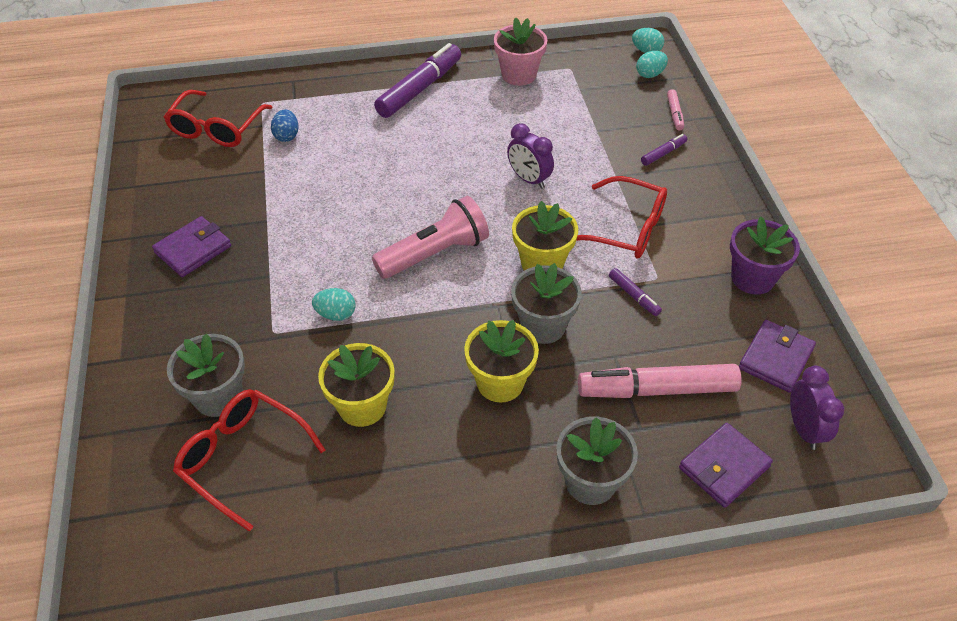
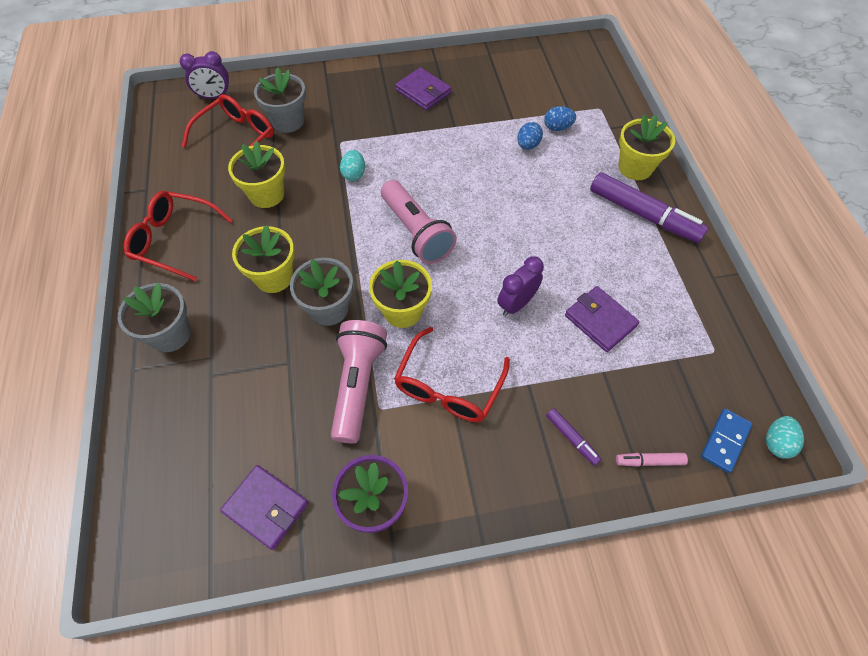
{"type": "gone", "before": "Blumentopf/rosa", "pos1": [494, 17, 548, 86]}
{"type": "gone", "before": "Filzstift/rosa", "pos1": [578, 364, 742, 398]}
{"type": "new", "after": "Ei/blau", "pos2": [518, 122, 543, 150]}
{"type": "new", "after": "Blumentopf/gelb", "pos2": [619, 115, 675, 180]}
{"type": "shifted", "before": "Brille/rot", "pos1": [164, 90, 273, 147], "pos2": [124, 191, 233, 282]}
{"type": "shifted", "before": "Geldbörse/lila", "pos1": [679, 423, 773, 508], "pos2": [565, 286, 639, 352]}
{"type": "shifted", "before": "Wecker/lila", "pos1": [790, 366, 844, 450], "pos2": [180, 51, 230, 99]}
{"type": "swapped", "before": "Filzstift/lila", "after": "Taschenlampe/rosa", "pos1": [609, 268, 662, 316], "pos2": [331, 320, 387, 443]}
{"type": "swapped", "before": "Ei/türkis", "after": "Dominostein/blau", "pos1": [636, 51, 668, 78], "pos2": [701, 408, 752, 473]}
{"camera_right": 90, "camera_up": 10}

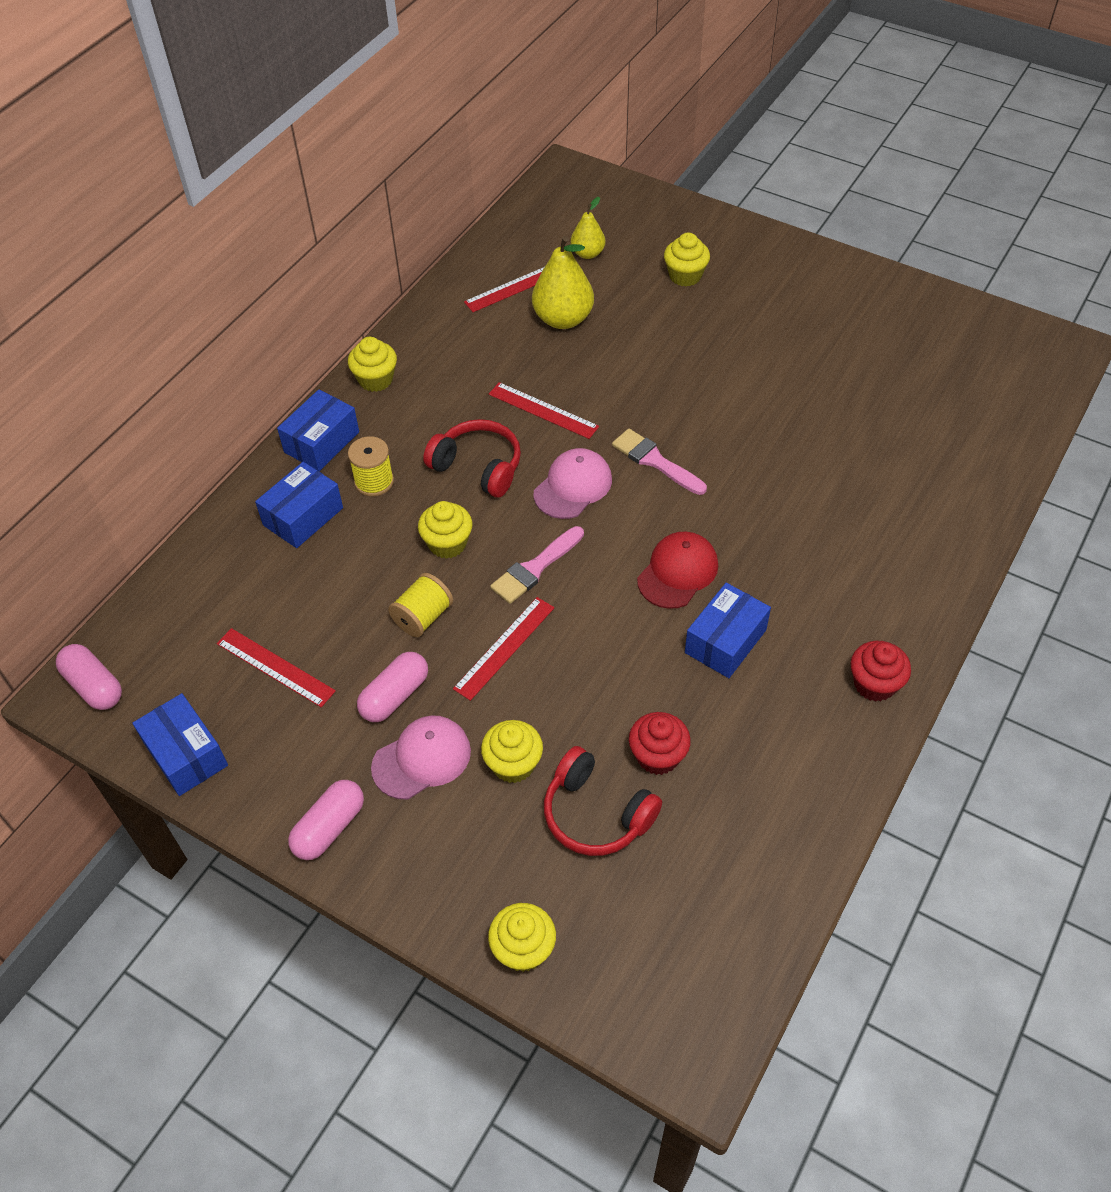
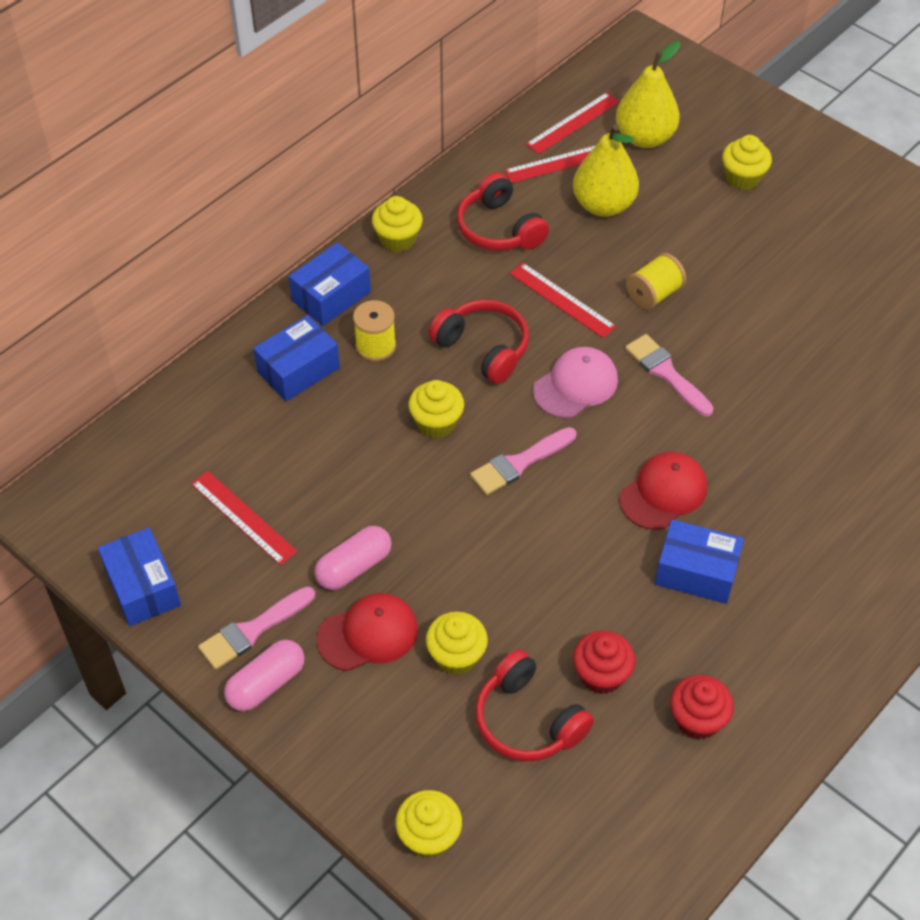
{"type": "gone", "before": "Kapsel/rosa", "pos1": [56, 644, 122, 710]}
{"type": "new", "after": "Pinsel/rosa", "pos2": [198, 586, 315, 670]}
{"type": "new", "after": "Kopfhörer/rot", "pos2": [457, 172, 549, 251]}
{"type": "shifted", "before": "Garnrolle/gelb", "pos1": [388, 573, 453, 637], "pos2": [626, 253, 686, 310]}
{"type": "shifted", "before": "Lineal/rot", "pos1": [453, 597, 554, 701], "pos2": [526, 92, 620, 154]}
{"type": "shifted", "before": "Muffin/rot", "pos1": [851, 641, 911, 702], "pos2": [670, 675, 734, 740]}
{"type": "repainted", "before": "Kappe/rosa", "after": "Kappe/rot", "pos1": [371, 715, 471, 799], "pos2": [316, 593, 418, 671]}
{"type": "rotated", "before": "Schachtel/blau", "pos1": [685, 583, 771, 678], "pos2": [655, 519, 744, 604], "turn": 60}
{"type": "scaled", "before": "Birne/gelb", "pos1": [570, 197, 605, 259], "pos2": [616, 41, 680, 148], "scale": 1.69}
{"camera_right": 10, "camera_up": 0}

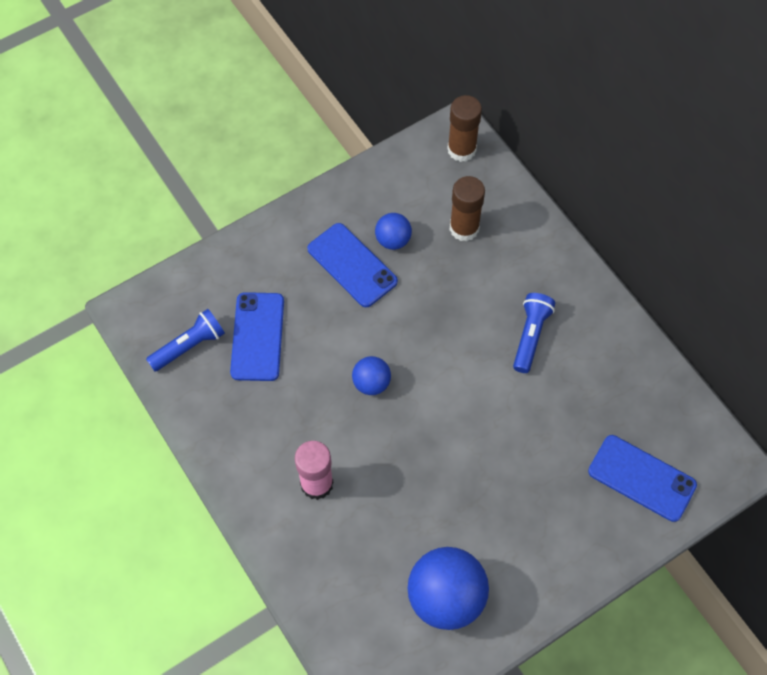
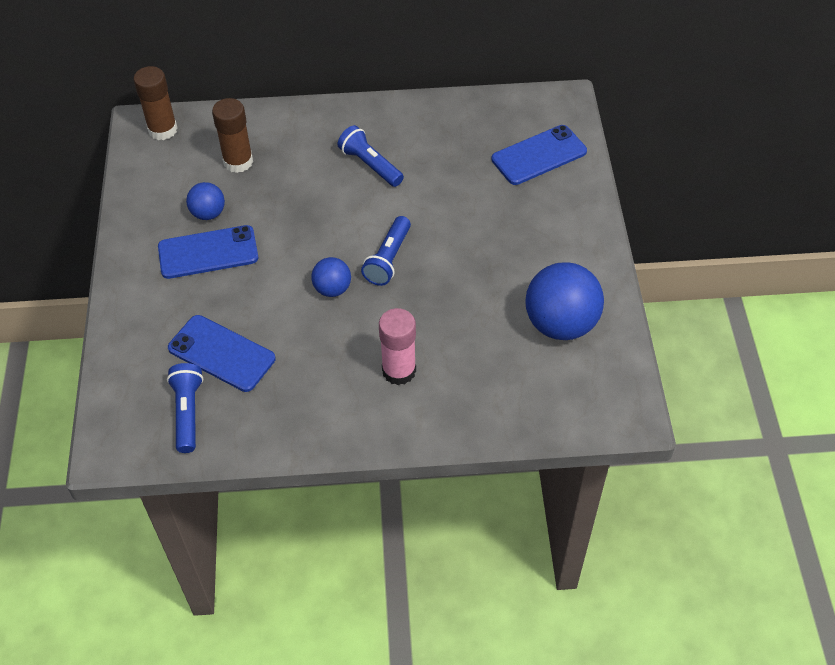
{"type": "new", "after": "Taschenlampe/blau", "pos2": [361, 216, 411, 286]}
{"camera_right": -60, "camera_up": -10}

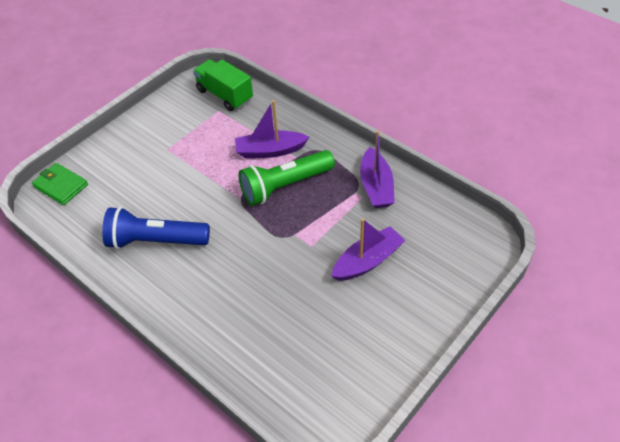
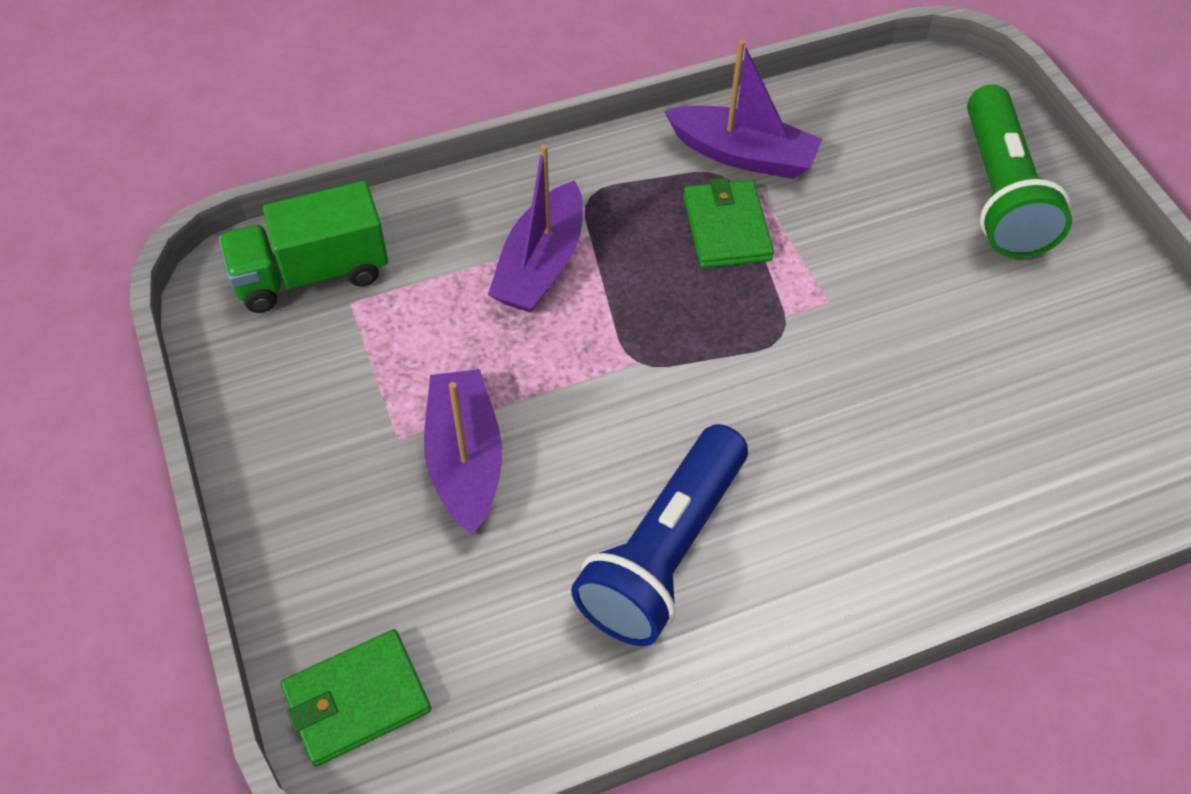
{"type": "new", "after": "Geldbörse/grün", "pos2": [683, 178, 774, 268]}
{"type": "shifted", "before": "Taschenlampe/grün", "pos1": [238, 150, 335, 206], "pos2": [967, 84, 1072, 258]}
{"type": "shifted", "before": "Boot/lila", "pos1": [331, 218, 405, 281], "pos2": [424, 369, 502, 535]}
{"camera_right": -65, "camera_up": 5}

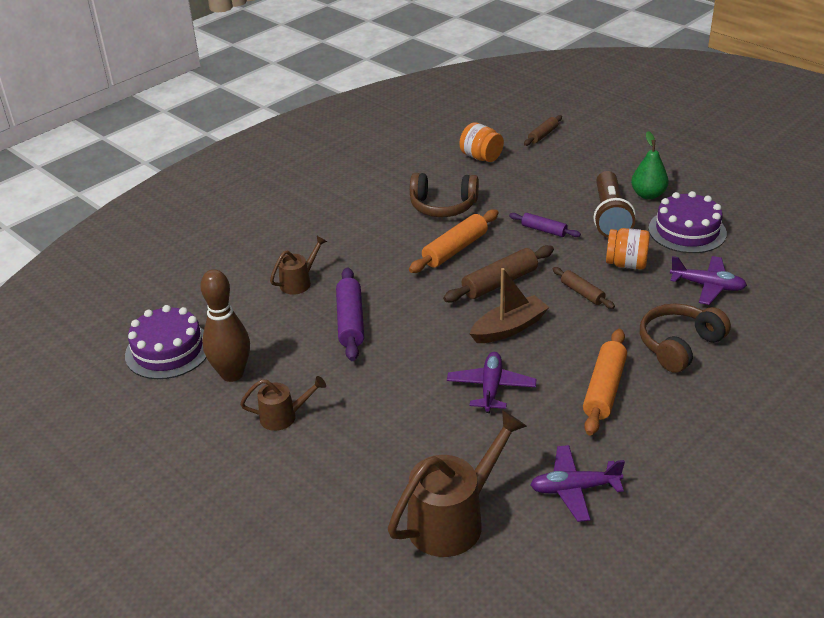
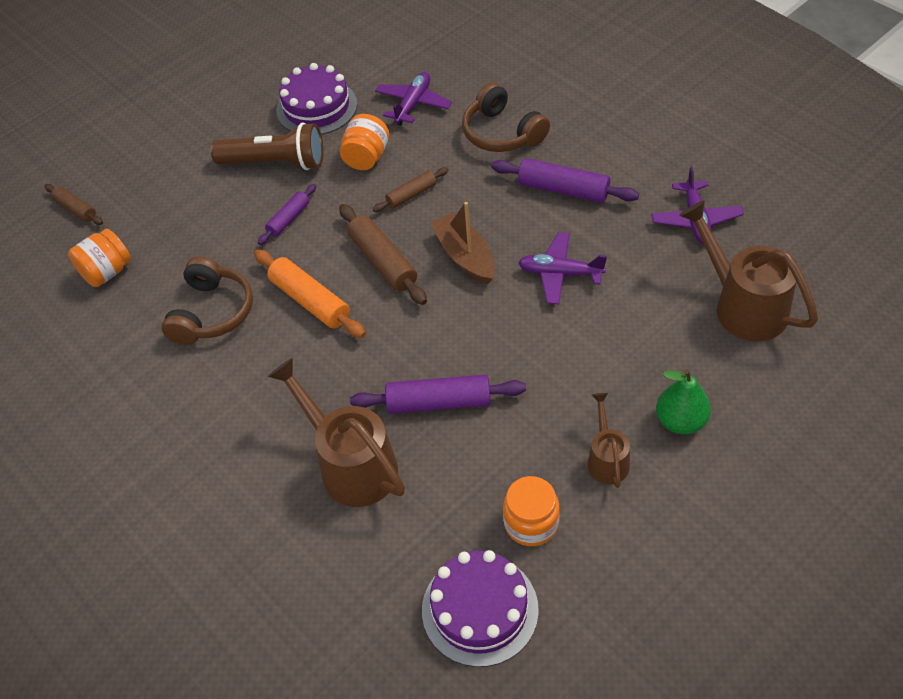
{"type": "shifted", "before": "Birne/grün", "pos1": [631, 131, 669, 199], "pos2": [656, 369, 711, 434]}
{"type": "swapped", "before": "Bowlingkegel/braun", "after": "Einmachglas/orange", "pos1": [200, 269, 250, 382], "pos2": [503, 476, 560, 546]}
{"type": "repainted", "before": "Nudelholz/orange", "after": "Nudelholz/lila", "pos1": [583, 329, 627, 436], "pos2": [491, 158, 639, 203]}
{"type": "scaled", "before": "Gießkanne/braun", "pos1": [270, 236, 327, 295], "pos2": [268, 358, 405, 507], "scale": 1.85}
{"camera_right": -85, "camera_up": 15}

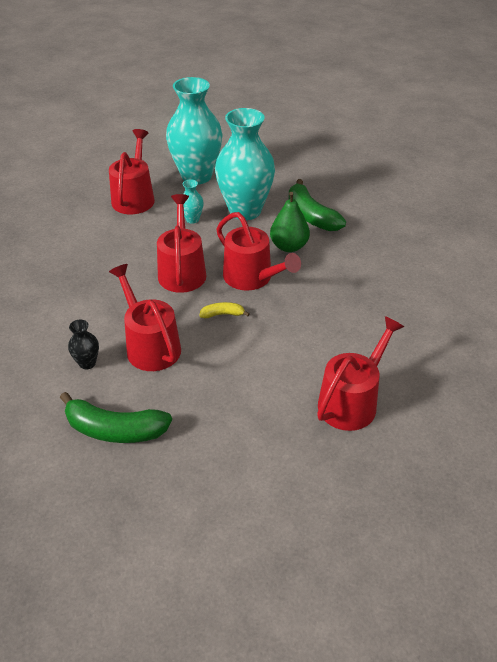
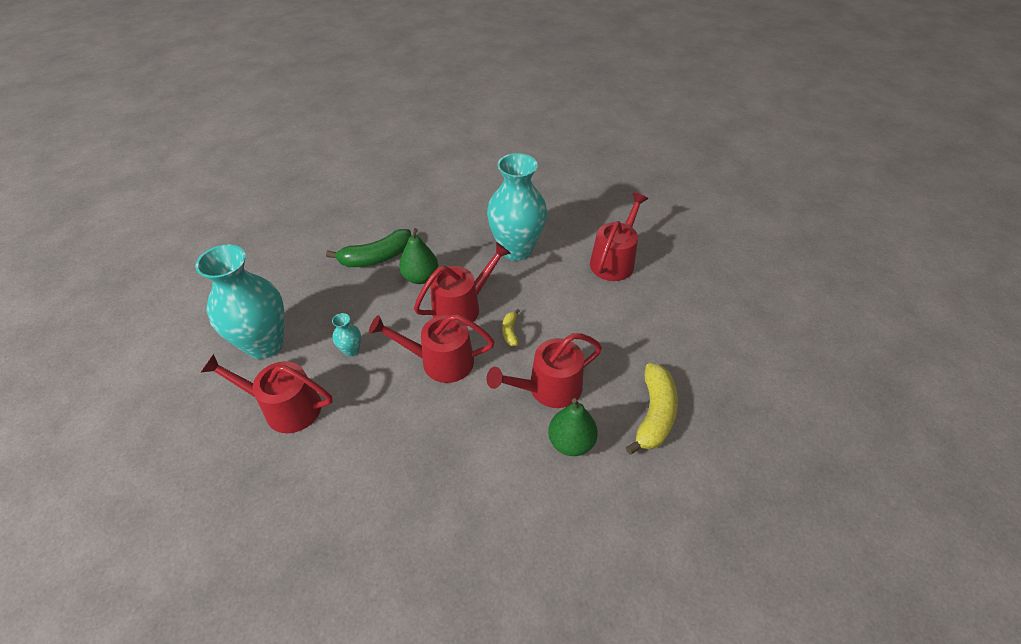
{"type": "shifted", "before": "Vase/türkis", "pos1": [215, 108, 275, 220], "pos2": [487, 153, 547, 261]}
{"type": "swapped", "before": "Vase/schwarz", "after": "Birne/grün", "pos1": [68, 320, 99, 369], "pos2": [548, 398, 598, 456]}
{"type": "repainted", "before": "Banane/grün", "after": "Banane/gelb", "pos1": [60, 392, 172, 443], "pos2": [626, 363, 678, 454]}
{"type": "rotated", "before": "Gießkanne/rot", "pos1": [317, 316, 404, 431], "pos2": [590, 193, 648, 281], "turn": 75}
{"camera_right": -85, "camera_up": 5}

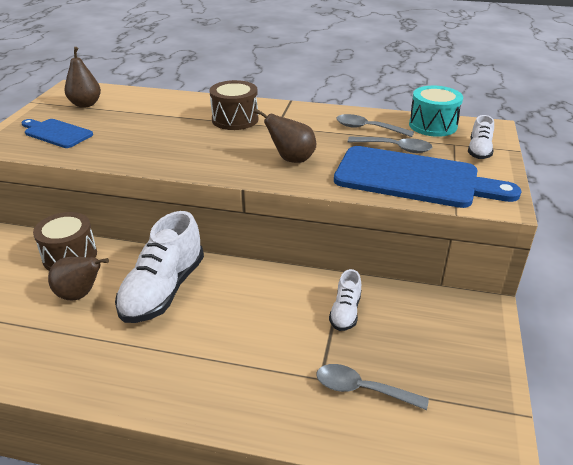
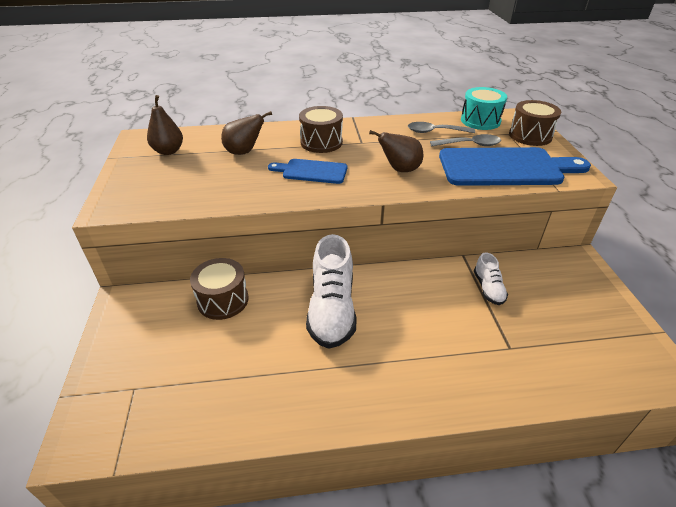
{"type": "gone", "before": "Löffel/grau", "pos1": [316, 364, 429, 410]}
{"type": "shifted", "before": "Schneidebrett/blau", "pos1": [21, 119, 93, 148], "pos2": [268, 159, 347, 184]}
{"type": "shifted", "before": "Birne/braun", "pos1": [48, 257, 109, 300], "pos2": [221, 111, 272, 155]}
{"type": "swapped", "before": "Schuh/weiß", "after": "Trommel/braun", "pos1": [468, 115, 494, 159], "pos2": [509, 100, 561, 146]}
{"camera_right": -20, "camera_up": 5}

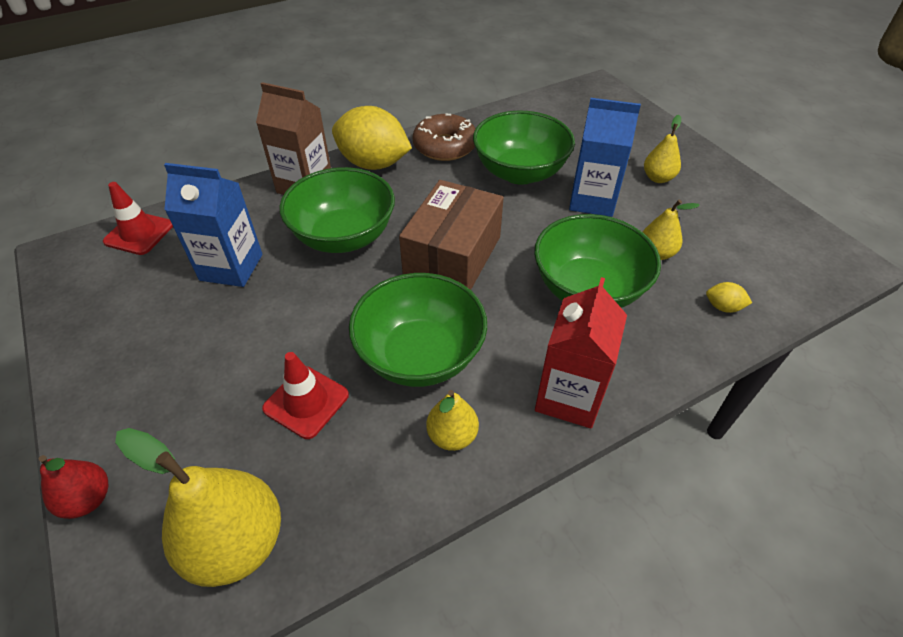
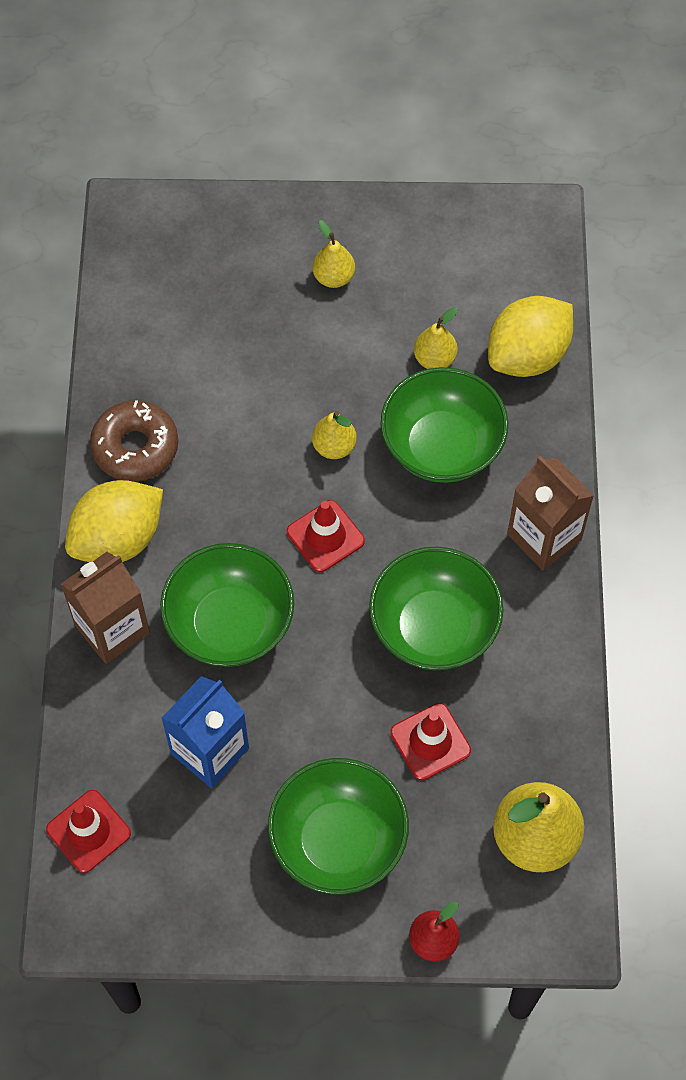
{"type": "gone", "before": "Getränkekarton/blau", "pos1": [569, 98, 641, 217]}
{"type": "shifted", "before": "Birne/gelb", "pos1": [426, 390, 479, 451], "pos2": [312, 411, 357, 459]}
{"type": "shifted", "before": "Schüssel/grün", "pos1": [473, 110, 575, 185], "pos2": [268, 758, 409, 895]}
{"type": "swapped", "before": "Schachtel/braun", "after": "Leitkegel/rot", "pos1": [399, 180, 504, 290], "pos2": [287, 500, 365, 572]}
{"type": "repainted", "before": "Getränkekarton/rot", "after": "Getränkekarton/braun", "pos1": [535, 277, 627, 428], "pos2": [507, 456, 594, 571]}
{"type": "scaled", "before": "Zitrone/gelb", "pos1": [706, 282, 752, 313], "pos2": [488, 296, 573, 377], "scale": 2.49}
{"camera_right": -60, "camera_up": 15}

